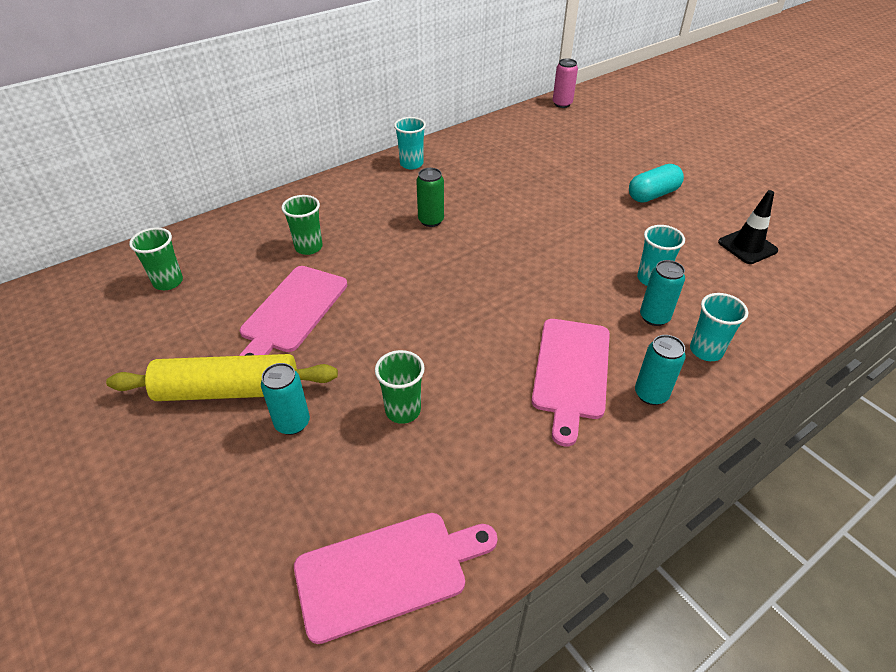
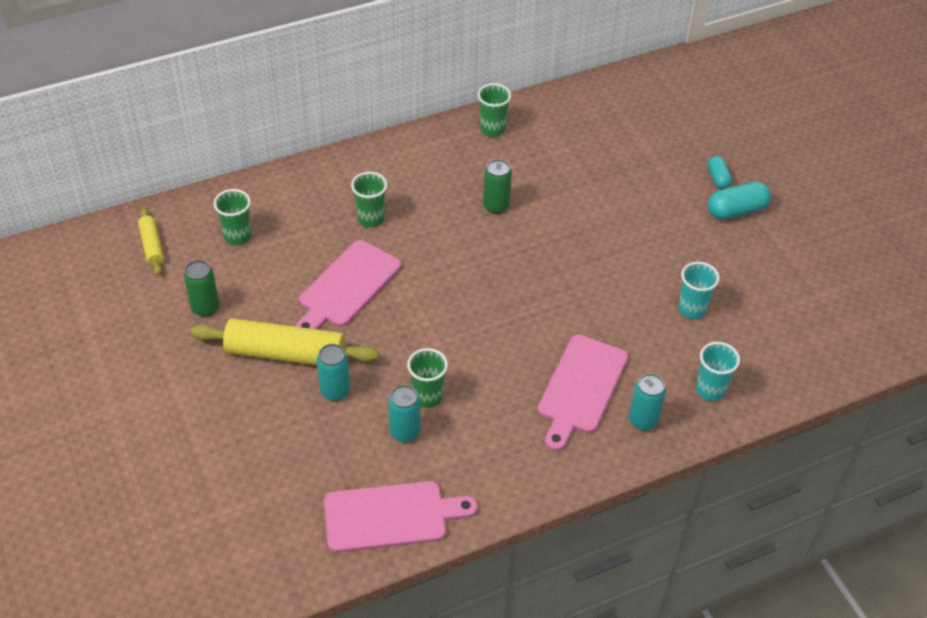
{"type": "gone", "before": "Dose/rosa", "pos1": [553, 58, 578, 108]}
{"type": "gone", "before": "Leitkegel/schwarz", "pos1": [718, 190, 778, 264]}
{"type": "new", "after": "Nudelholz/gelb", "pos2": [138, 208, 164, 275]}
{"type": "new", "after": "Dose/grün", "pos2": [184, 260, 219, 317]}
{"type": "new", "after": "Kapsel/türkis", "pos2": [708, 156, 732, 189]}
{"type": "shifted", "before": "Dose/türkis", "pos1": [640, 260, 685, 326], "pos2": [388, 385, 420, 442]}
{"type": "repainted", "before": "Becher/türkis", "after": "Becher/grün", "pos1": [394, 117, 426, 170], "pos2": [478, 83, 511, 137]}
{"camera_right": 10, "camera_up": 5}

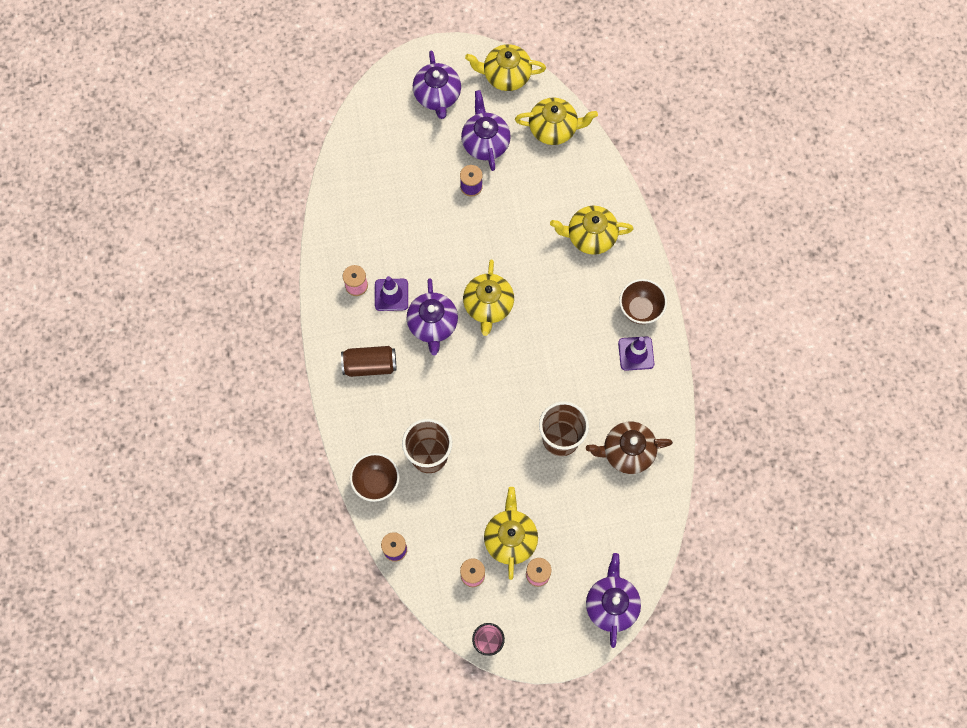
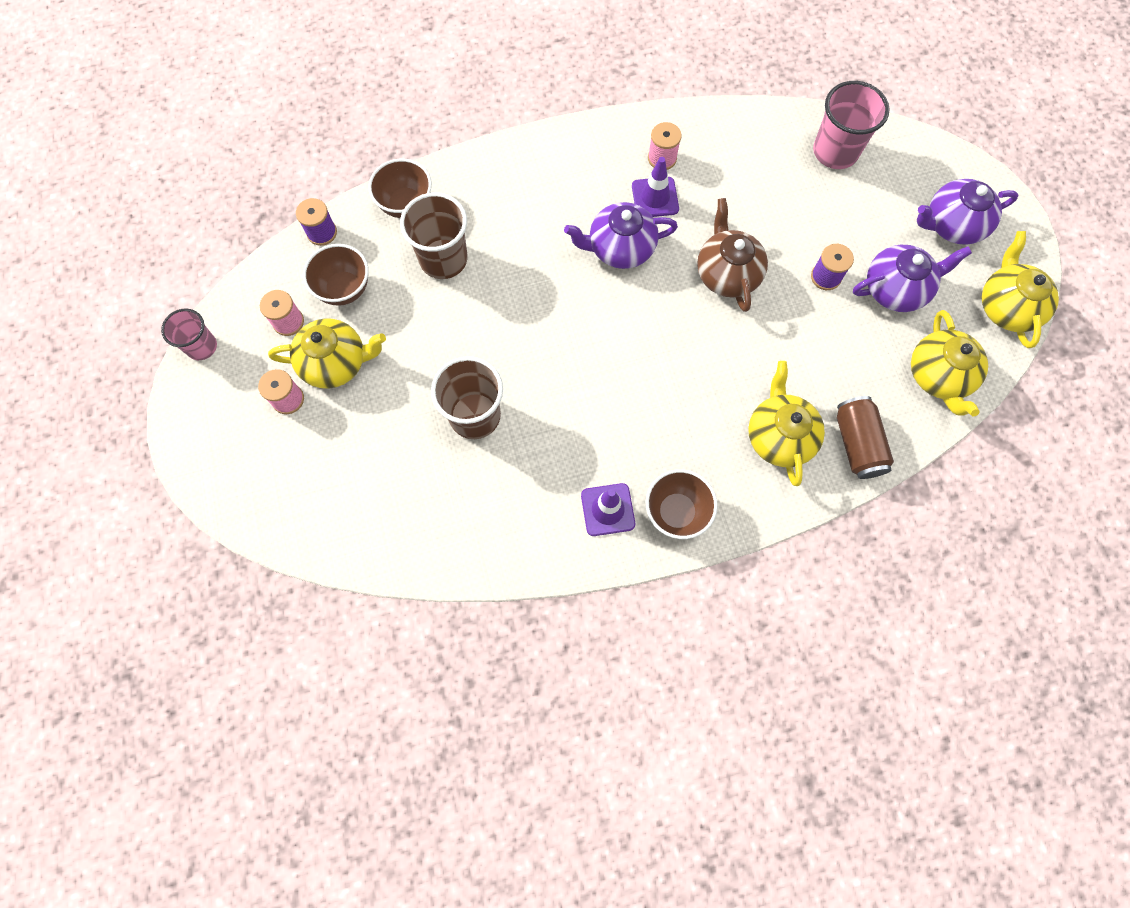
{"type": "gone", "before": "Teekanne/gelb", "pos1": [463, 260, 514, 336]}
{"type": "gone", "before": "Teekanne/lila", "pos1": [586, 553, 641, 648]}
{"type": "new", "after": "Schüssel/braun", "pos2": [303, 244, 369, 306]}
{"type": "new", "after": "Becher/rosa", "pos2": [813, 81, 890, 169]}
{"type": "shifted", "before": "Dose/braun", "pos1": [341, 346, 396, 377], "pos2": [837, 396, 894, 479]}
{"type": "shifted", "before": "Teekanne/braun", "pos1": [586, 422, 673, 474], "pos2": [697, 198, 768, 312]}
{"camera_right": 85, "camera_up": 0}

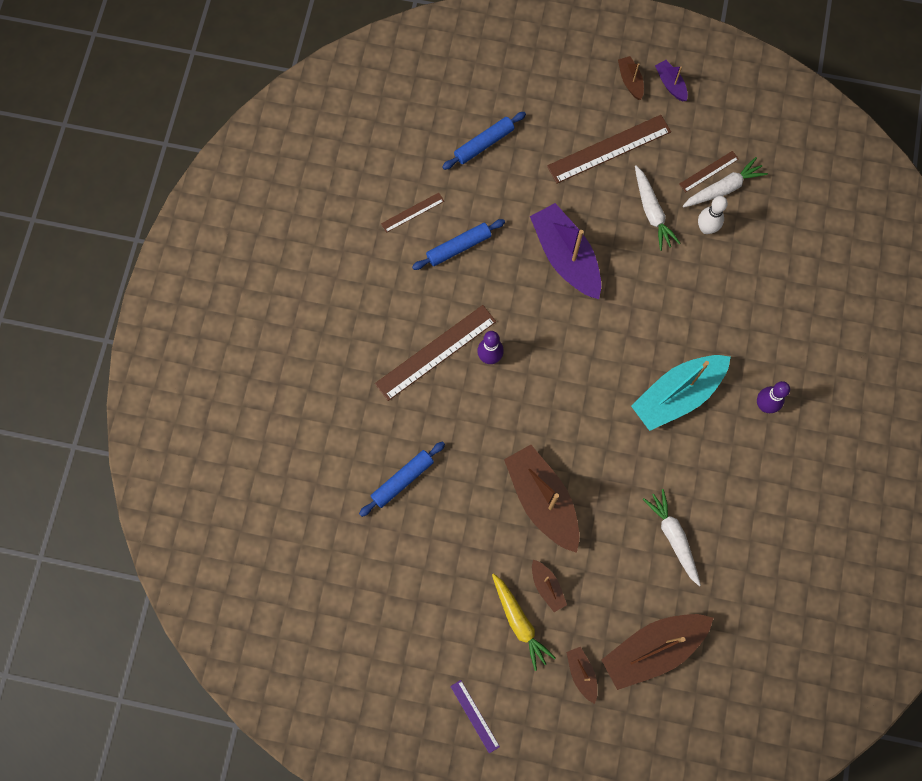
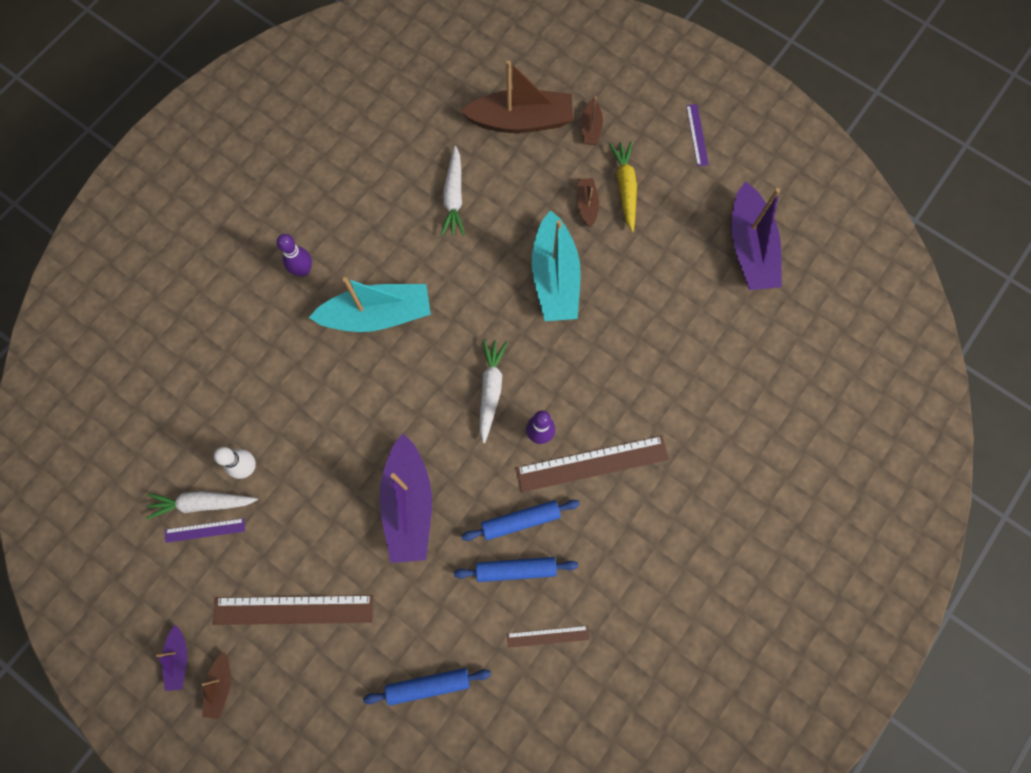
{"type": "new", "after": "Boot/lila", "pos2": [731, 181, 782, 290]}
{"type": "shifted", "before": "Nudelholz/blau", "pos1": [359, 442, 445, 517], "pos2": [462, 500, 580, 541]}
{"type": "shifted", "before": "Karotte/weiß", "pos1": [635, 165, 681, 251], "pos2": [480, 340, 507, 443]}
{"type": "repainted", "before": "Boot/braun", "after": "Boot/türkis", "pos1": [504, 445, 580, 553], "pos2": [532, 210, 581, 321]}
{"type": "repainted", "before": "Lineal/braun", "after": "Lineal/lila", "pos1": [679, 151, 739, 193], "pos2": [165, 518, 245, 543]}
{"camera_right": -155, "camera_up": 0}

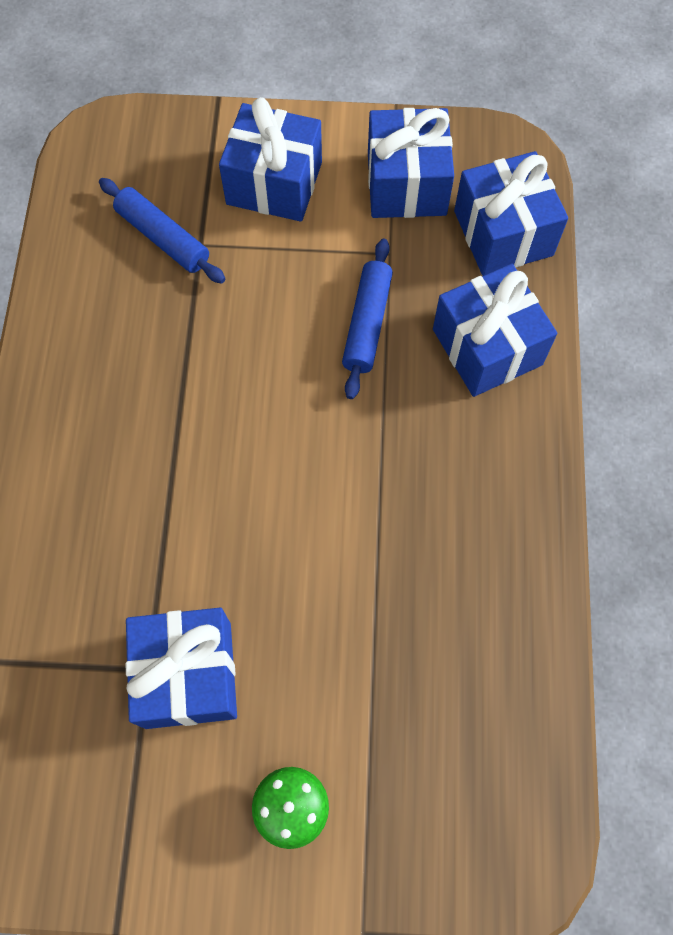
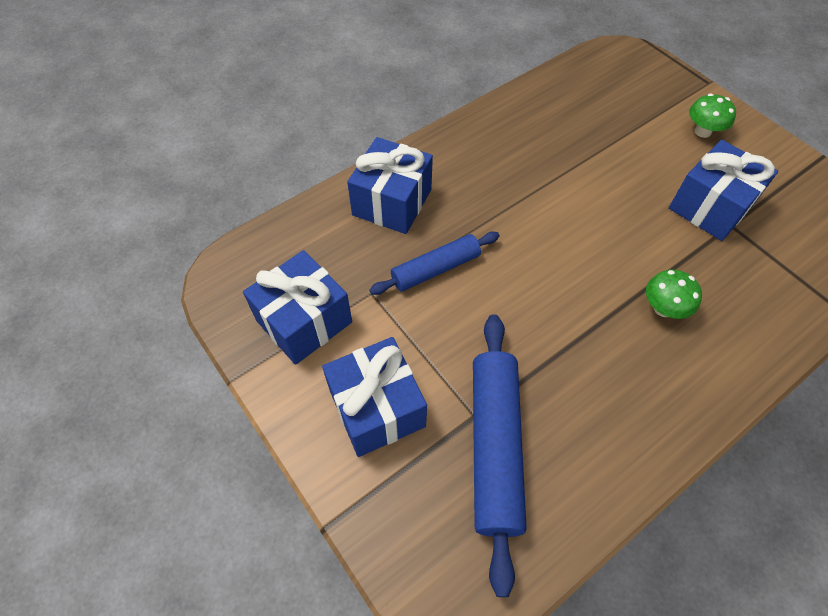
{"type": "gone", "before": "Geschenk/blau", "pos1": [454, 151, 568, 276]}
{"type": "new", "after": "Pilz/grün", "pos2": [646, 270, 702, 319]}
{"type": "scaled", "before": "Nudelholz/blau", "pos1": [99, 178, 225, 284], "pos2": [473, 314, 527, 597], "scale": 1.61}
{"camera_right": -130, "camera_up": -10}

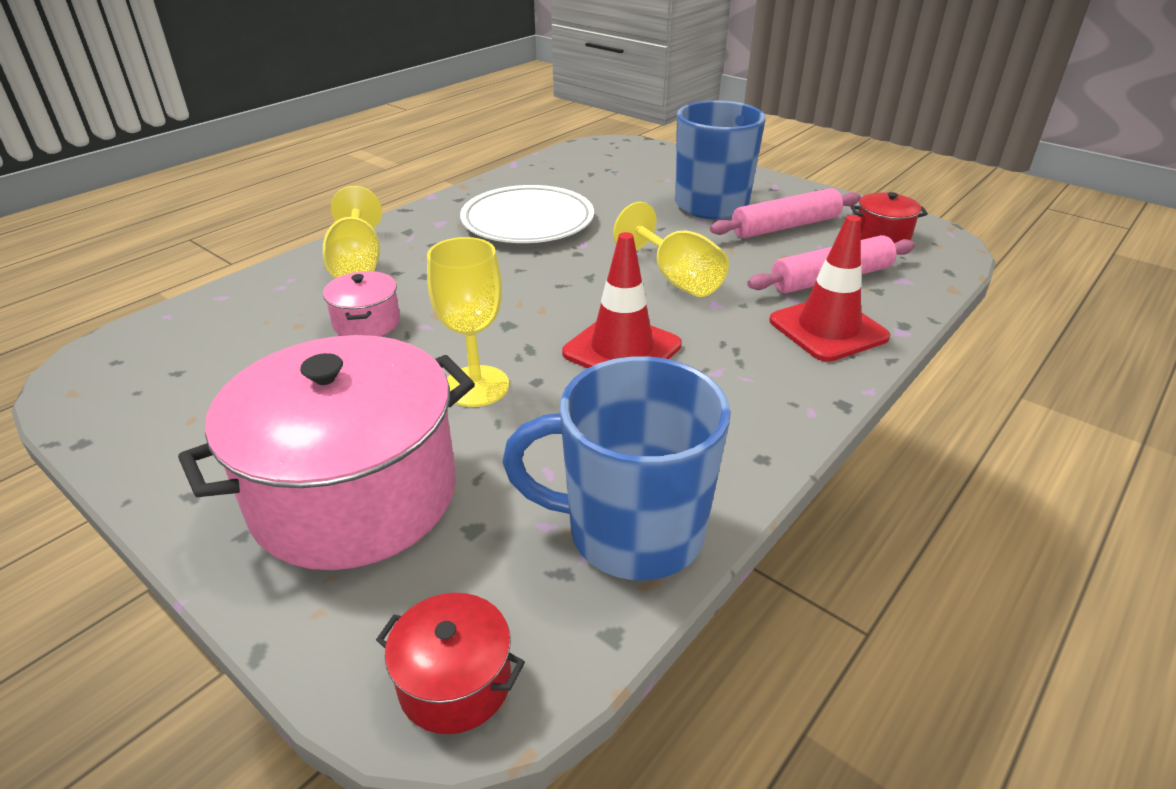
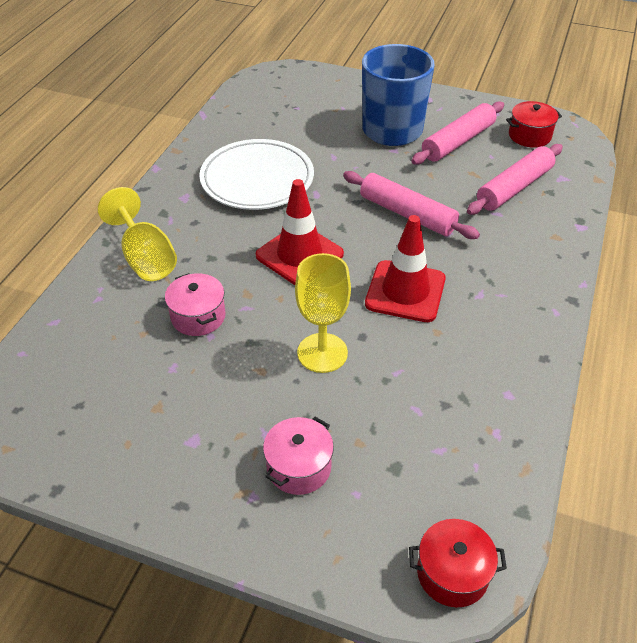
{"type": "gone", "before": "Tasse/blau", "pos1": [502, 357, 731, 580]}
{"type": "shifted", "before": "Leitkegel/rot", "pos1": [769, 215, 890, 362], "pos2": [256, 179, 344, 285]}
{"type": "swapped", "before": "Kelch/gelb", "after": "Nudelholz/rosa", "pos1": [613, 202, 729, 297], "pos2": [343, 171, 480, 239]}
{"type": "scaled", "before": "Kochtopf/rosa", "pos1": [178, 335, 475, 570], "pos2": [263, 417, 334, 495], "scale": 0.44}
{"camera_right": -20, "camera_up": 10}

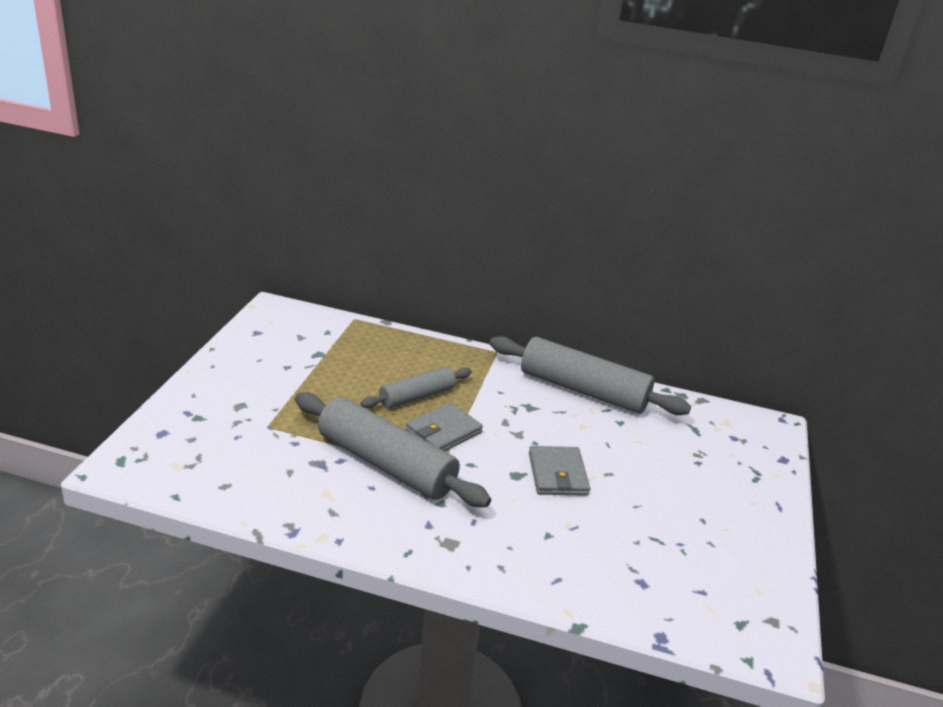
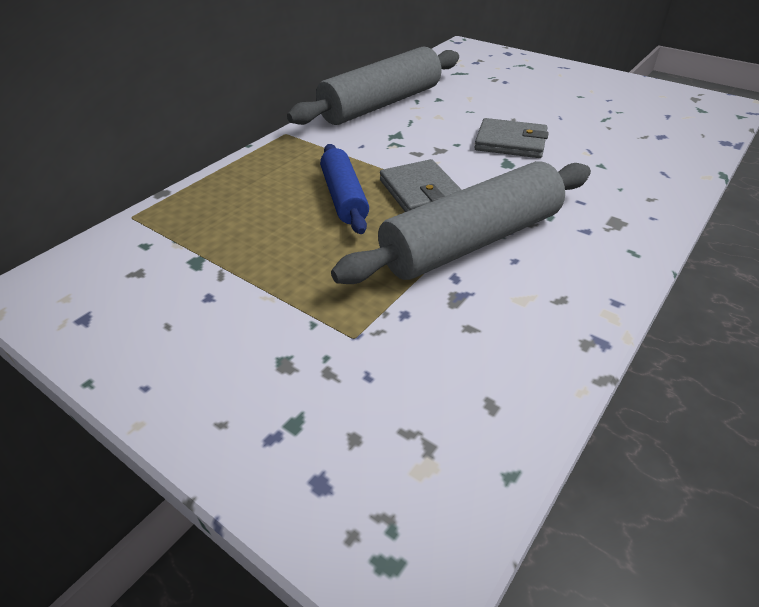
{"type": "repainted", "before": "Nudelholz/grau", "after": "Nudelholz/blau", "pos1": [361, 366, 472, 409], "pos2": [320, 144, 369, 234]}
{"camera_right": -65, "camera_up": 10}

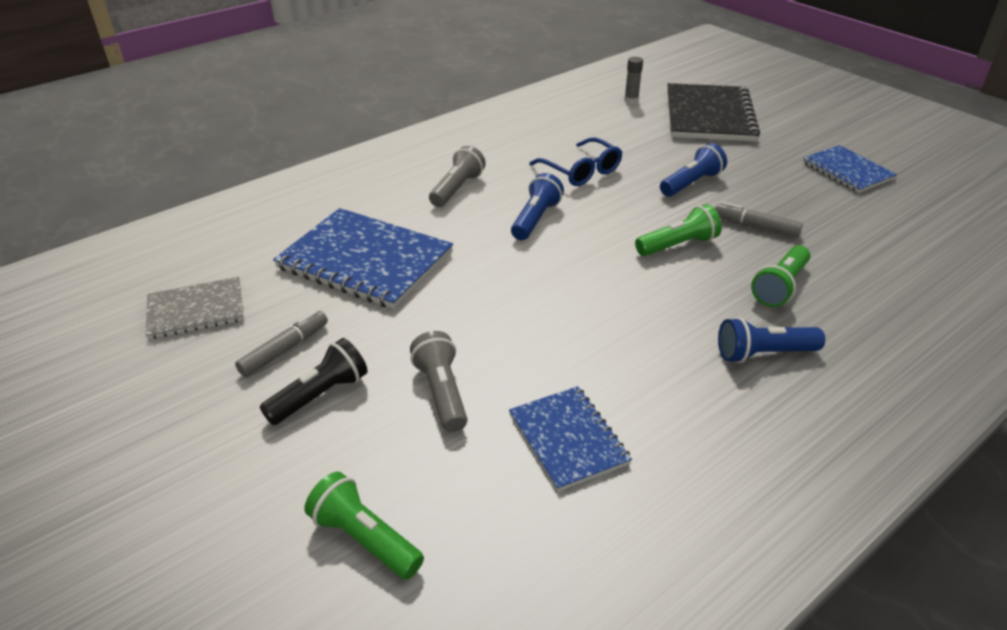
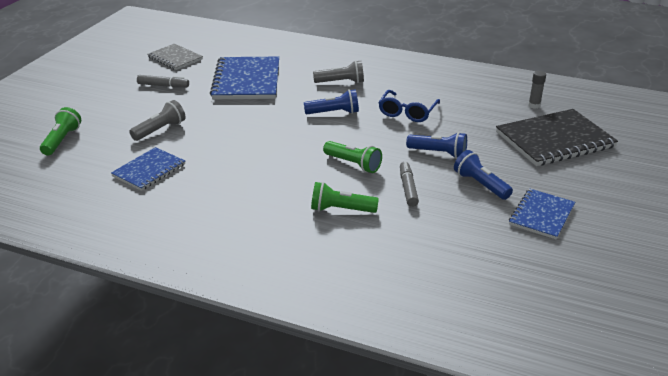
{"type": "gone", "before": "Taschenlampe/schwarz", "pos1": [260, 338, 368, 425]}
{"type": "shifted", "before": "Taschenlampe/blau", "pos1": [718, 317, 825, 363], "pos2": [454, 150, 513, 200]}
{"camera_right": 60, "camera_up": -5}

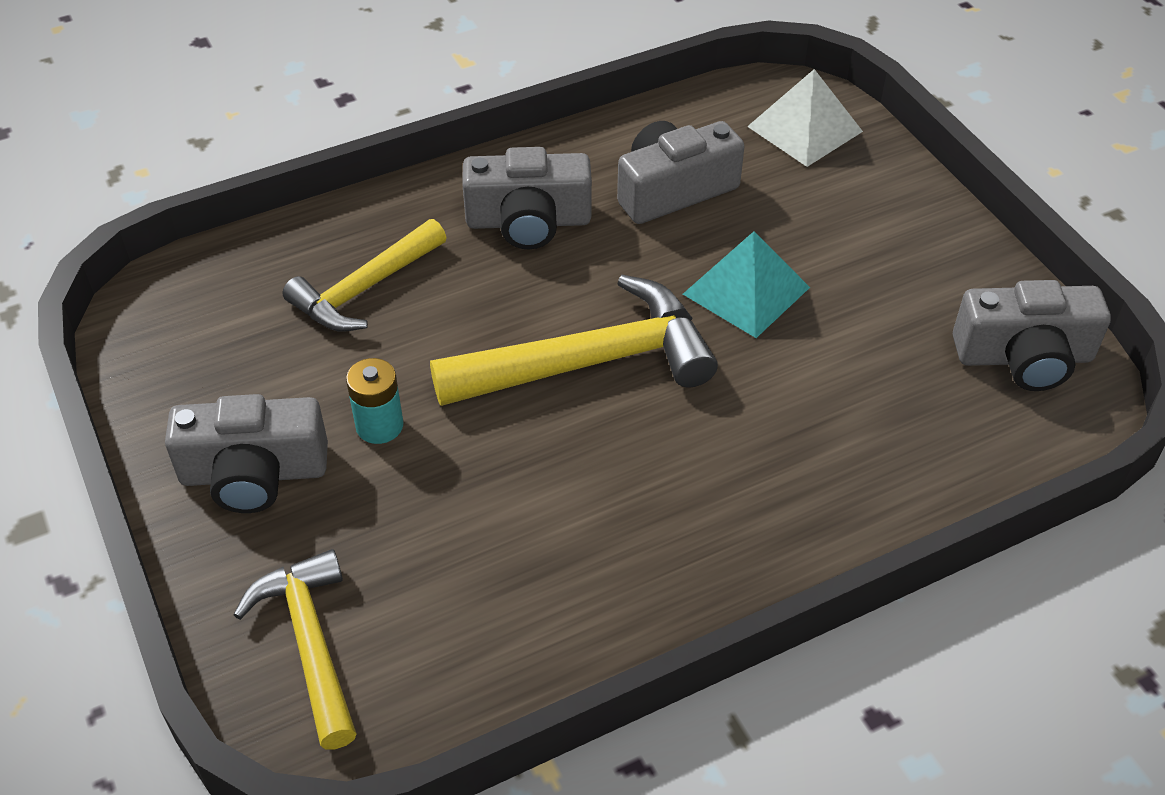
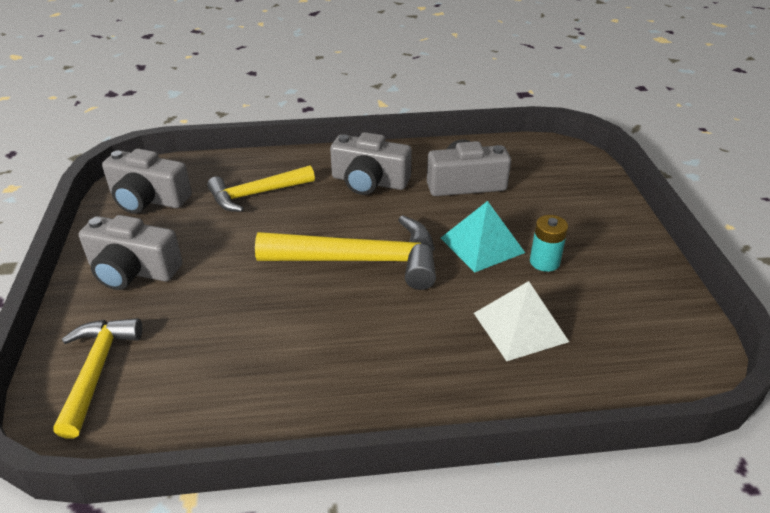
{"type": "shifted", "before": "Batterie/türkis", "pos1": [346, 358, 403, 444], "pos2": [530, 215, 568, 272]}
{"type": "shifted", "before": "Pyramide/weiß", "pos1": [747, 69, 863, 167], "pos2": [474, 281, 569, 361]}
{"type": "shifted", "before": "Kamera/grau", "pos1": [953, 280, 1111, 391], "pos2": [102, 148, 192, 214]}
{"camera_right": 20, "camera_up": -10}

